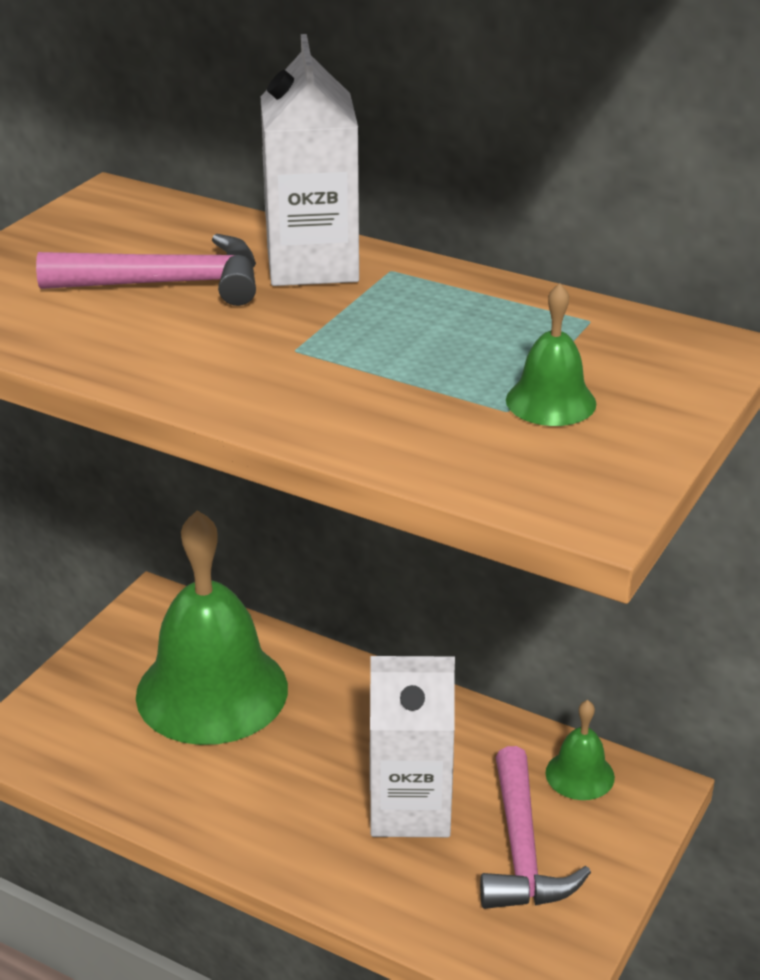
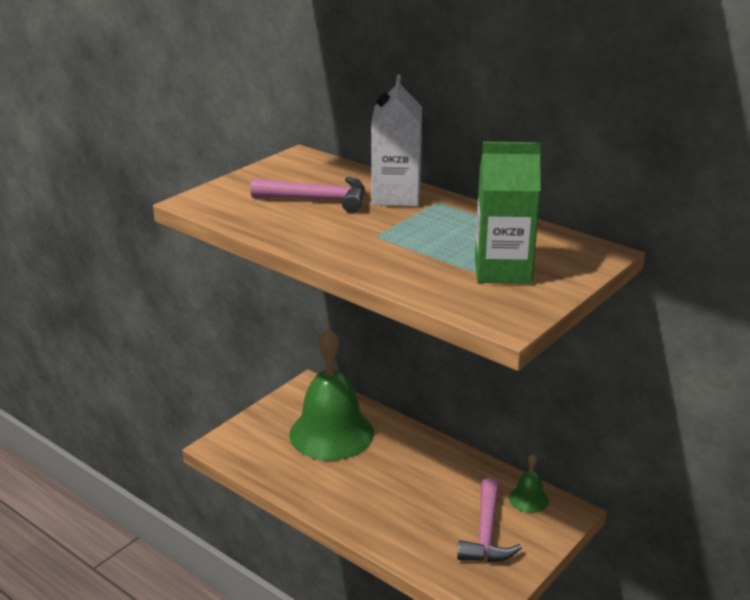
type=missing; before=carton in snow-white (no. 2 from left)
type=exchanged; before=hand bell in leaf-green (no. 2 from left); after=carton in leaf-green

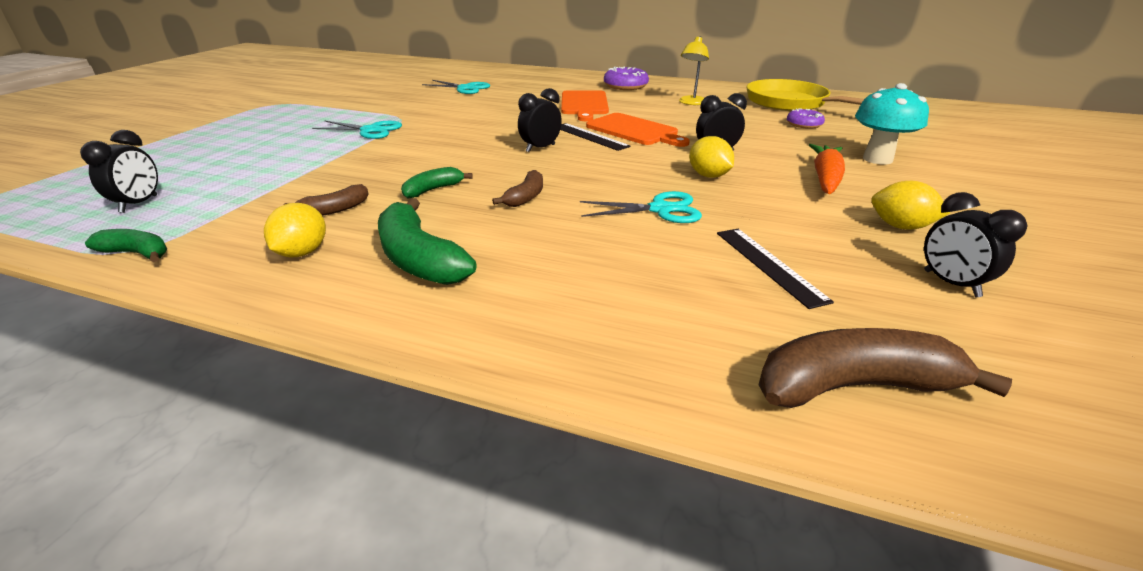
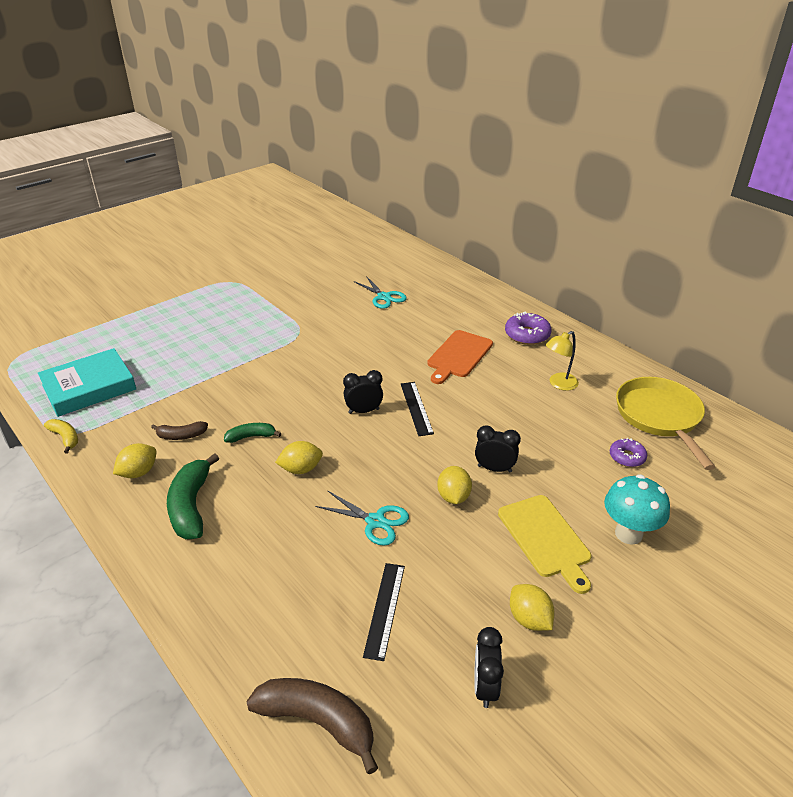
type=missing; before=shears in turquoise (no. 1 from left)
type=missing; before=cutting board in orange-coloured (no. 2 from left)
type=exchanged; before=bedside clock in jet-black (no. 1 from left); after=hardback in turquoise
type=exchanged; before=banana fruit in russet (no. 2 from left); after=citrus fruit in yellow (no. 2 from left)
type=exchanged; before=root vegetable in orange-coloured; after=cutting board in yellow
type=colour; before=banana fruit in leaf-green (no. 1 from left); after=banana fruit in yellow

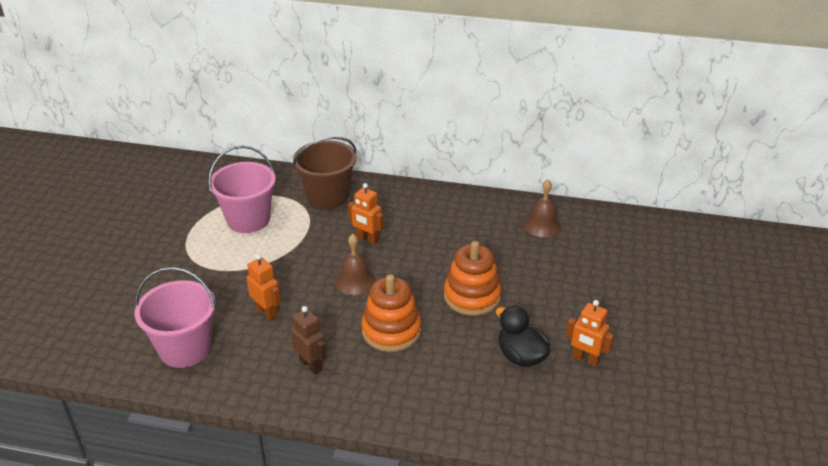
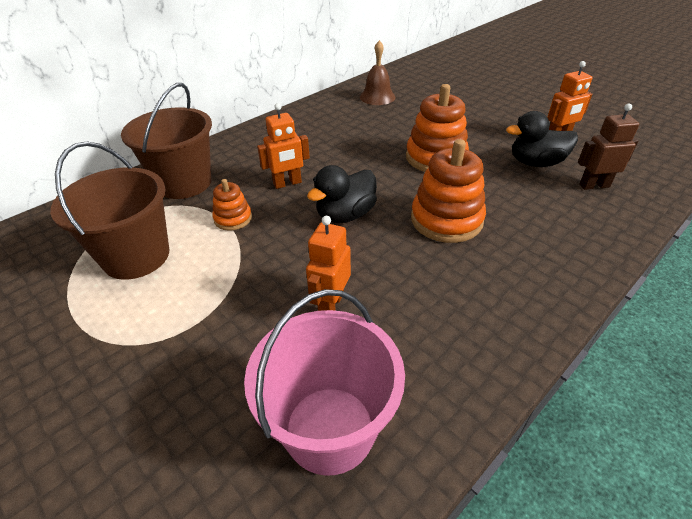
type=appeared; after=stacking toy in orange-coloured (no. 1 from left)
type=relocated; before=robot in russet
type=exchanged; before=hand bell in russet (no. 1 from left); after=rubber duck in jet-black (no. 1 from left)
type=colour; before=pail in rosy (no. 2 from left); after=pail in russet (no. 1 from left)
type=spun; before=robot in orange-coloured (no. 1 from left in the first image); turn=-60

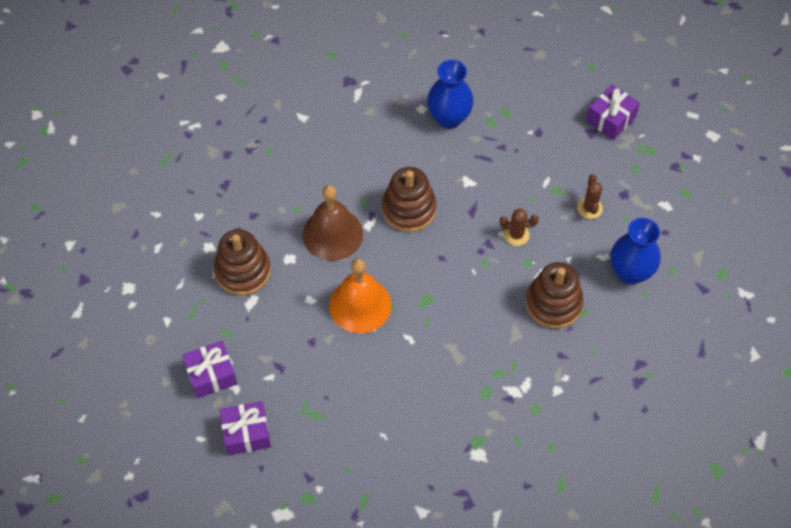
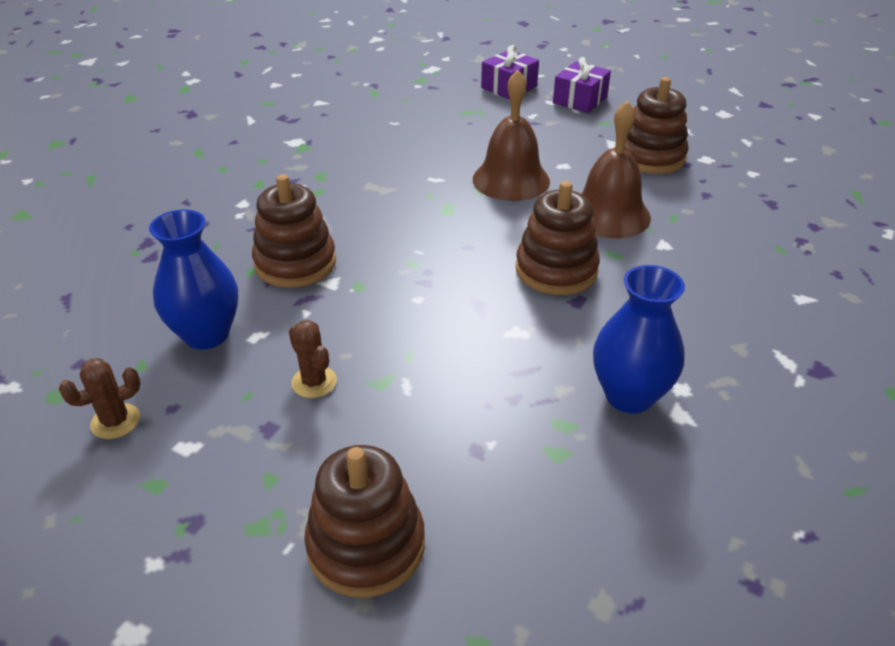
type=relocated; before=prickly plant in russet (no. 1 from left)
type=exchanged; before=wrapped gift in purple (no. 3 from left); after=stacking toy in russet (no. 2 from left)
type=colour; before=hand bell in orange-coloured; after=hand bell in russet (no. 1 from left)

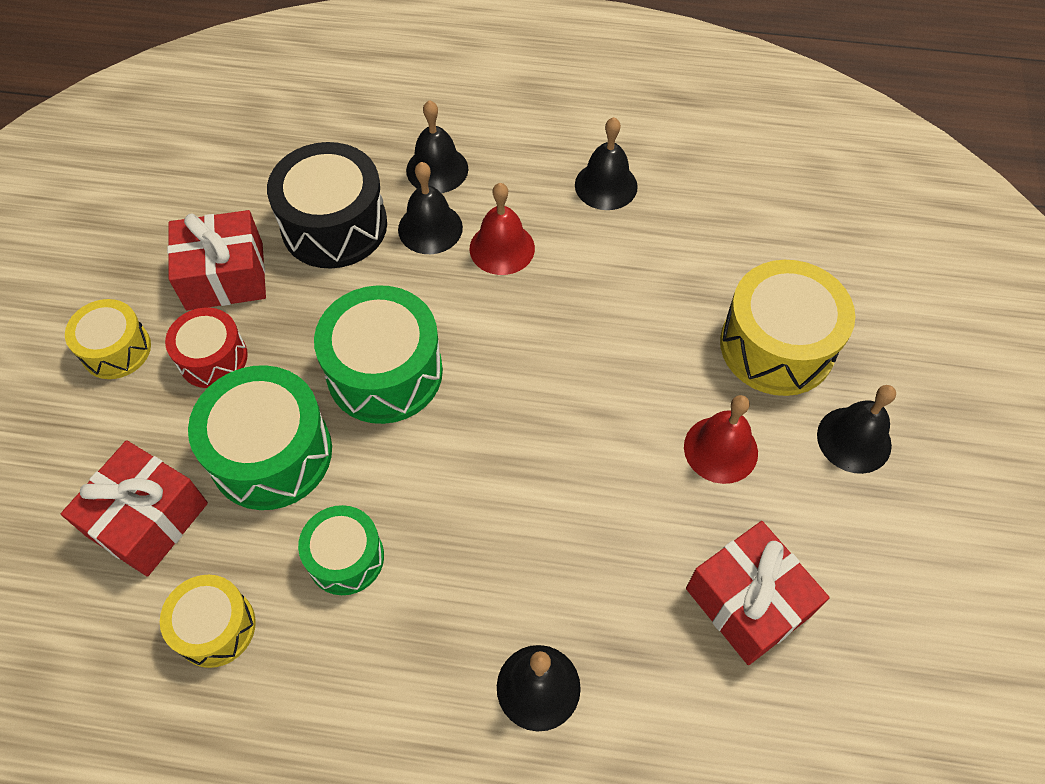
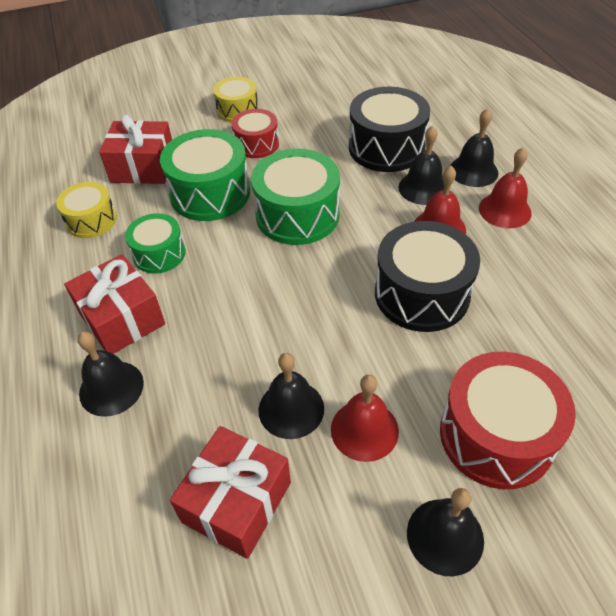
type=appeared; after=snare drum in jet-black (no. 2 from left)
type=appeared; after=hand bell in crimson (no. 3 from left)
type=relocated; before=wrapped gift in crimson (no. 2 from left in the first image); after=wrapped gift in crimson (no. 1 from left)
type=relocated; before=hand bell in jet-black (no. 4 from left in the first image); after=hand bell in jet-black (no. 2 from left)
type=colour; before=snare drum in yellow (no. 3 from left); after=snare drum in crimson (no. 2 from left)

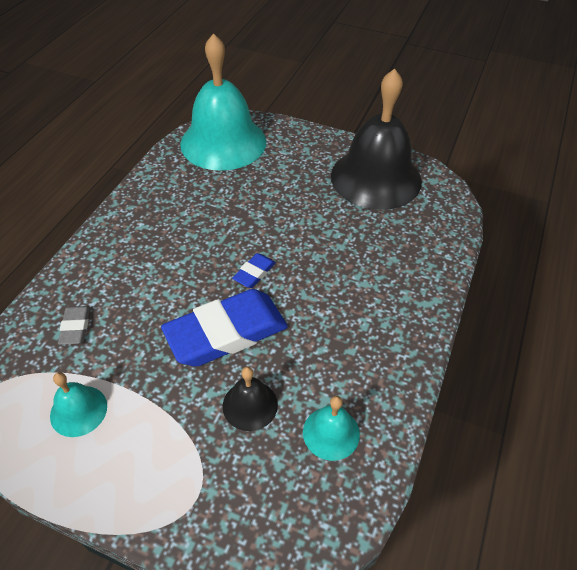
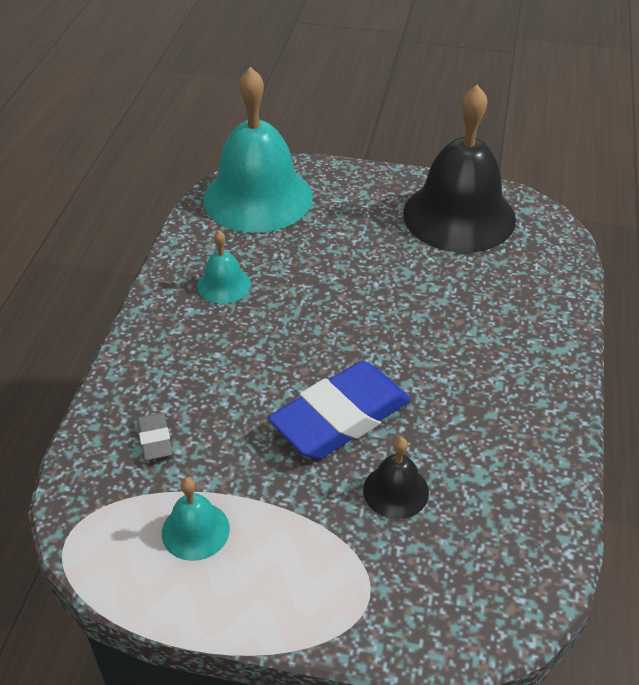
type=missing; before=eraser in cobalt (no. 2 from left)
type=relocated; before=hand bell in turquoise (no. 3 from left in the first image); after=hand bell in turquoise (no. 2 from left)

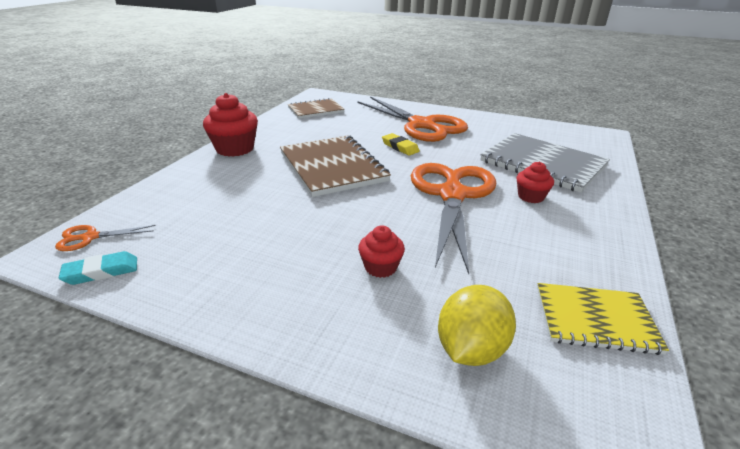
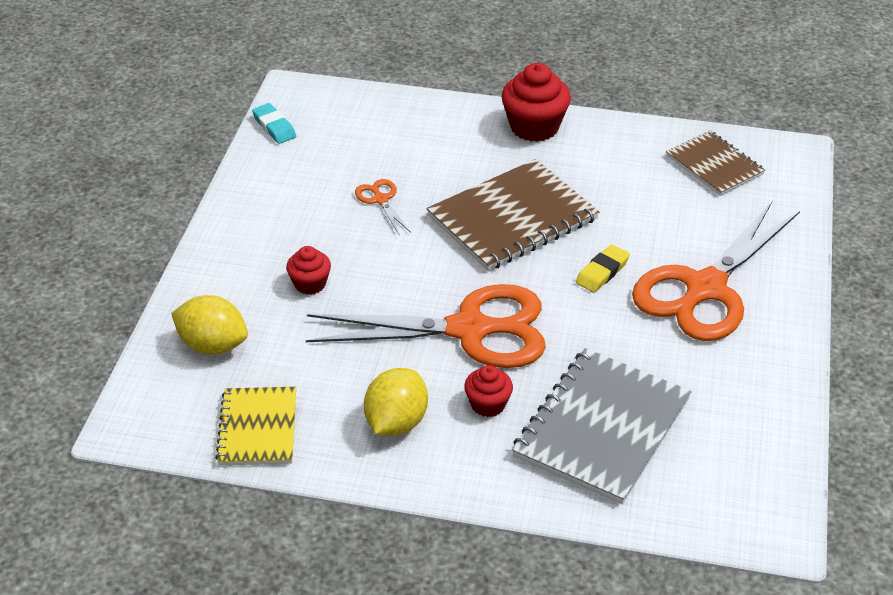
type=appeared; after=citrus fruit in yellow (no. 2 from left)
type=relocated; before=shears in orange-coloured (no. 1 from left)

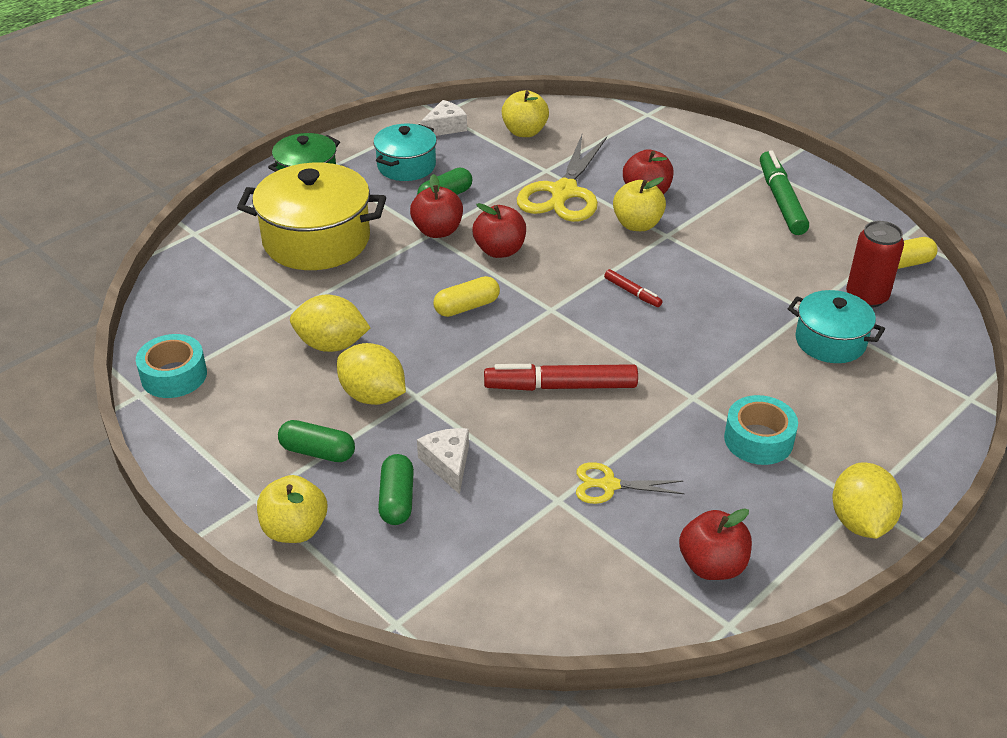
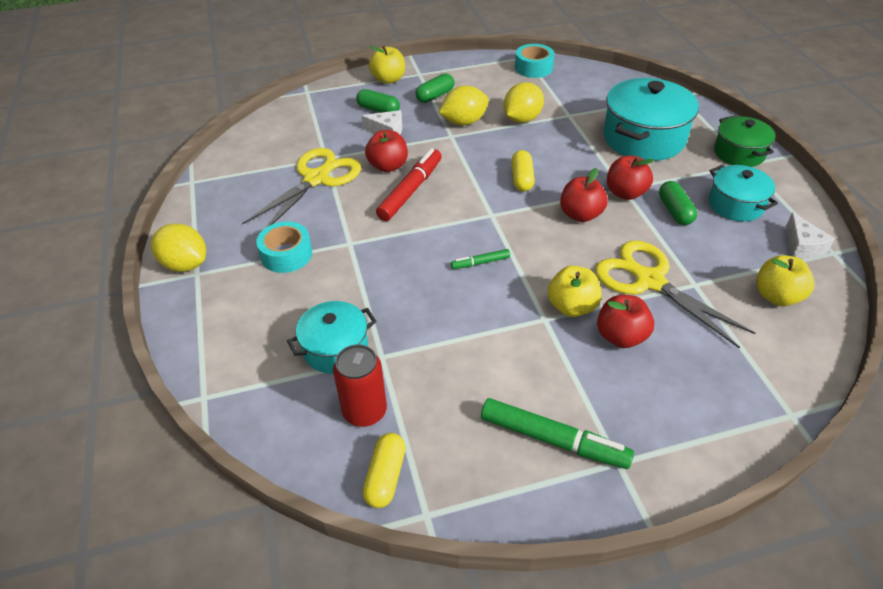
type=relocated; before=toy apple in crimson (no. 4 from left in the first image); after=toy apple in crimson (no. 1 from left)
type=colour; before=stockpot in yellow; after=stockpot in turquoise (no. 2 from left)
type=colour; before=marker pen in crimson (no. 2 from left); after=marker pen in leaf-green (no. 1 from left)
type=size; before=shears in yellow (no. 2 from left in the first image); scale=1.94

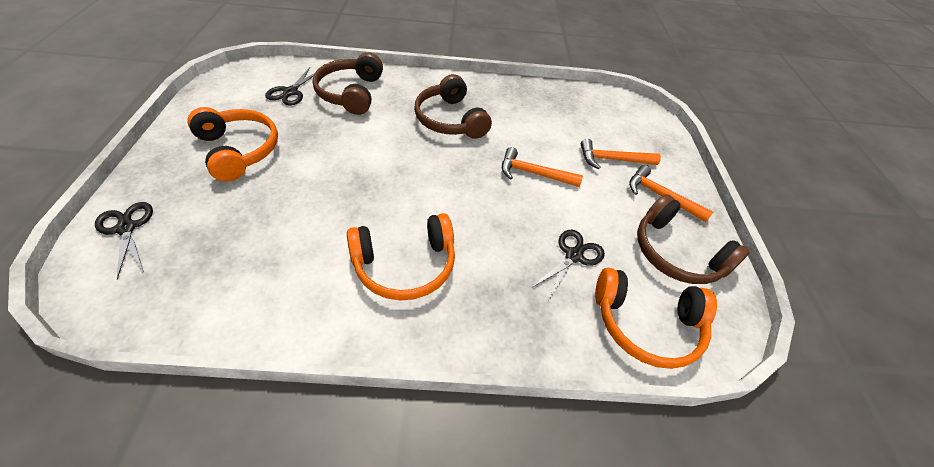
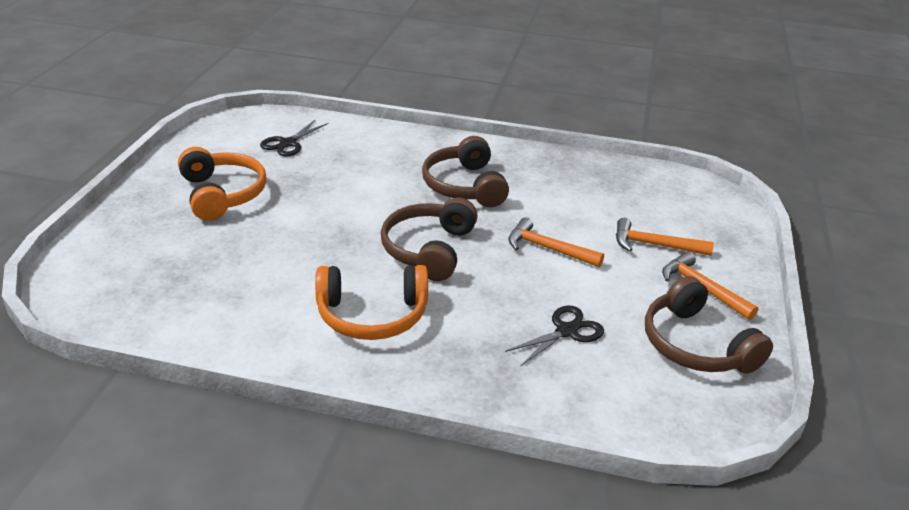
type=missing; before=shears in jet-black (no. 1 from left)
type=missing; before=over-ear headphones in orange-coloured (no. 3 from left)
type=relocated; before=over-ear headphones in russet (no. 1 from left)

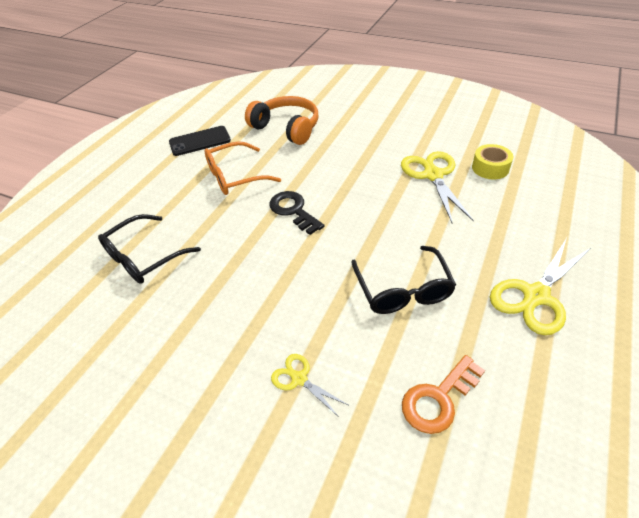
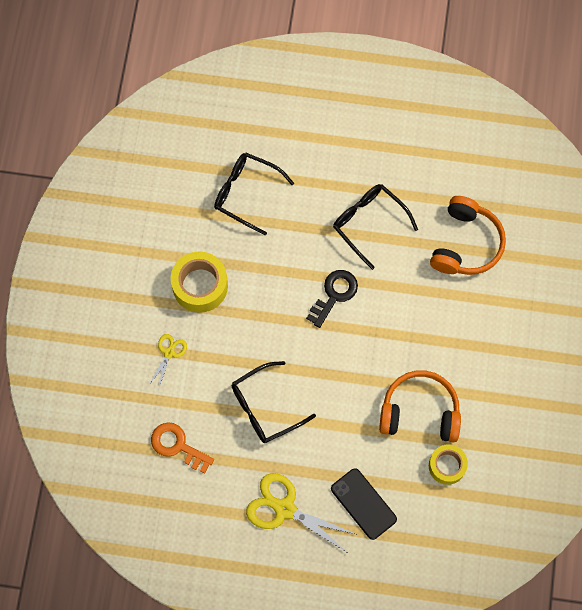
type=appeared; after=tape in yellow (no. 1 from left)
type=relocated; before=mobile phone in jet-black
type=exchanged; before=shears in yellow (no. 2 from left); after=over-ear headphones in orange-coloured (no. 1 from left)
type=colour; before=spectacles in orange-coloured; after=spectacles in jet-black (no. 3 from left)

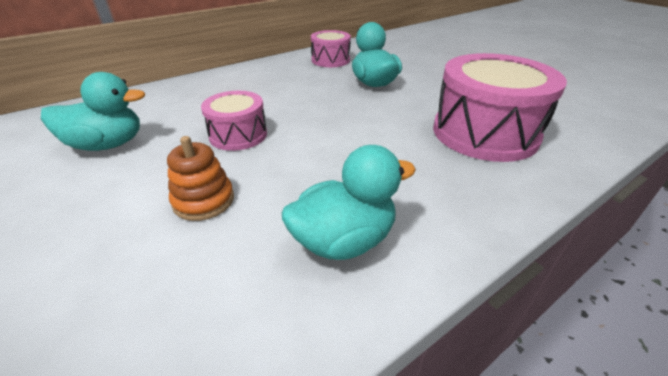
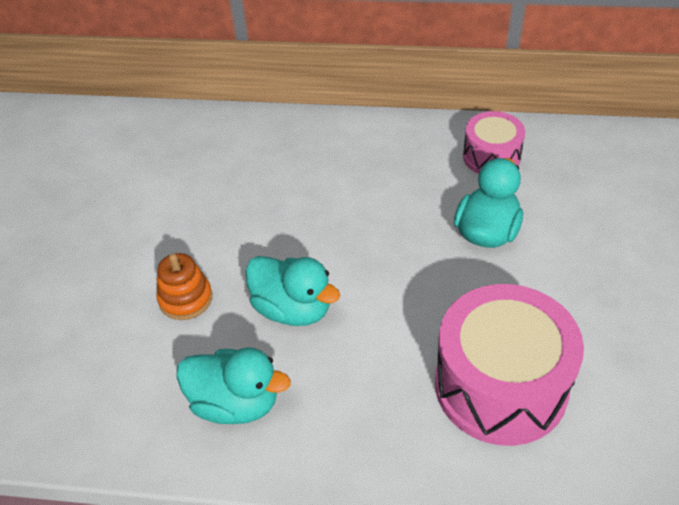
type=missing; before=snare drum in rosy (no. 1 from left)
type=relocated; before=rubber duck in turquoise (no. 1 from left in the first image); after=rubber duck in turquoise (no. 2 from left)

